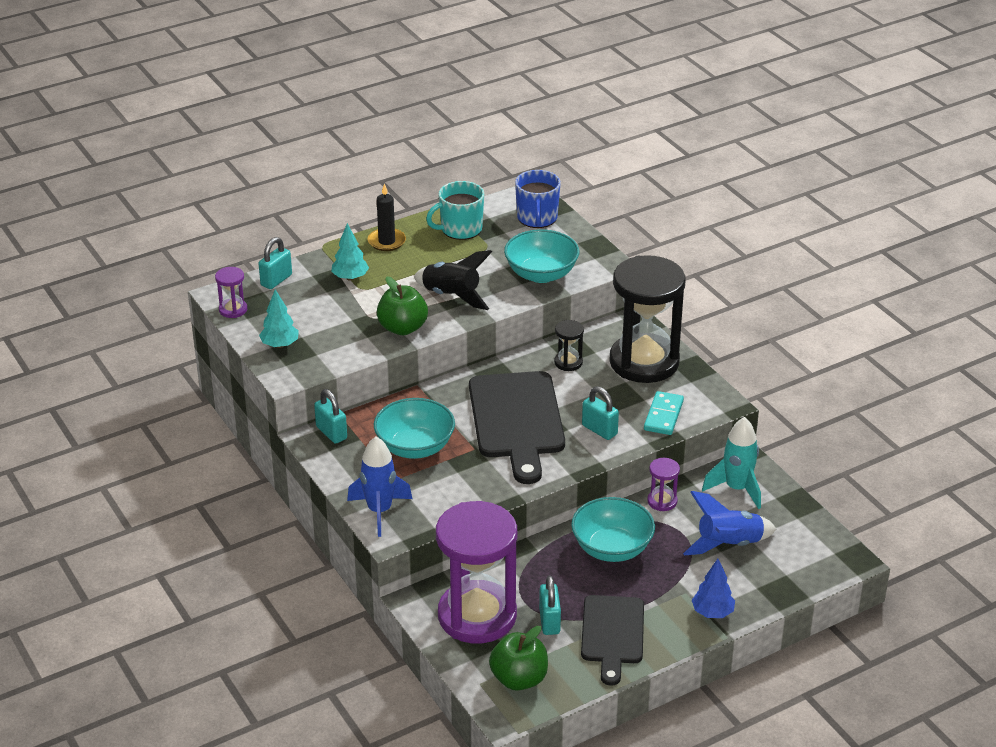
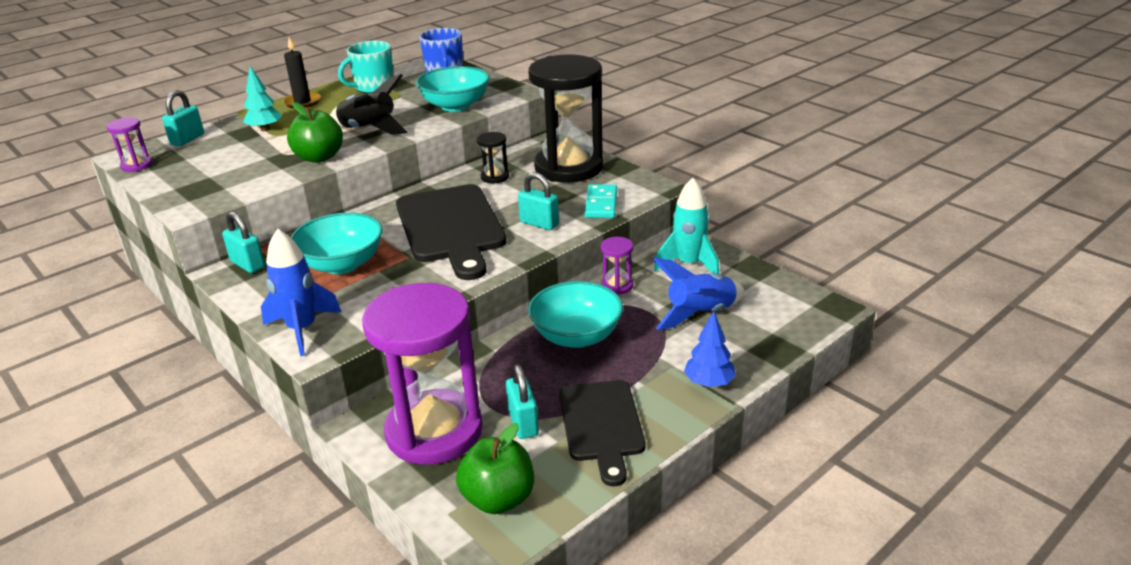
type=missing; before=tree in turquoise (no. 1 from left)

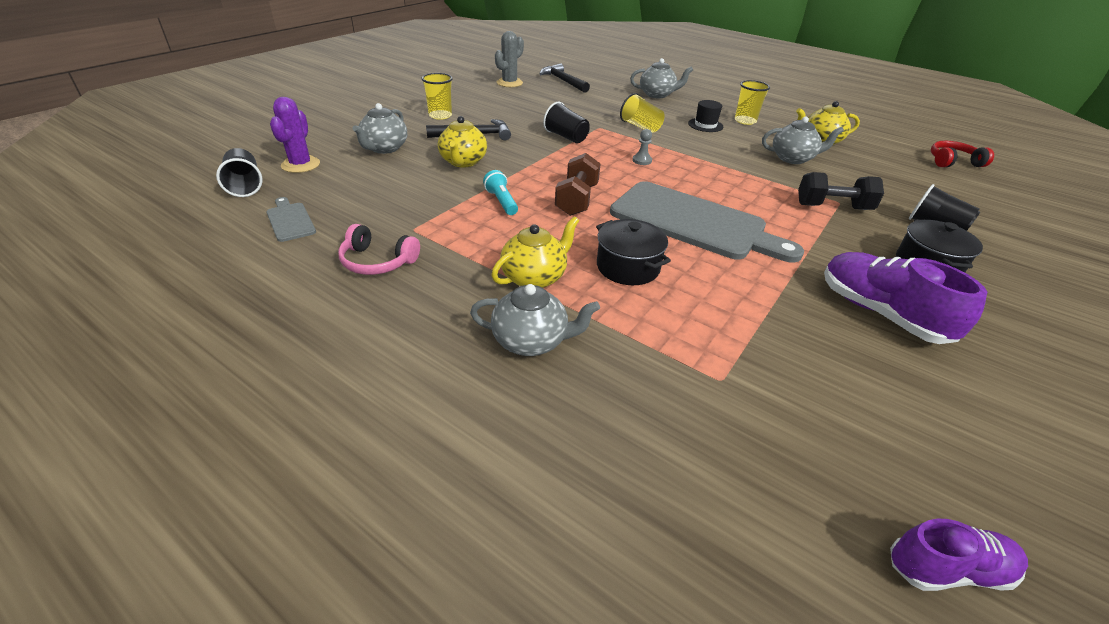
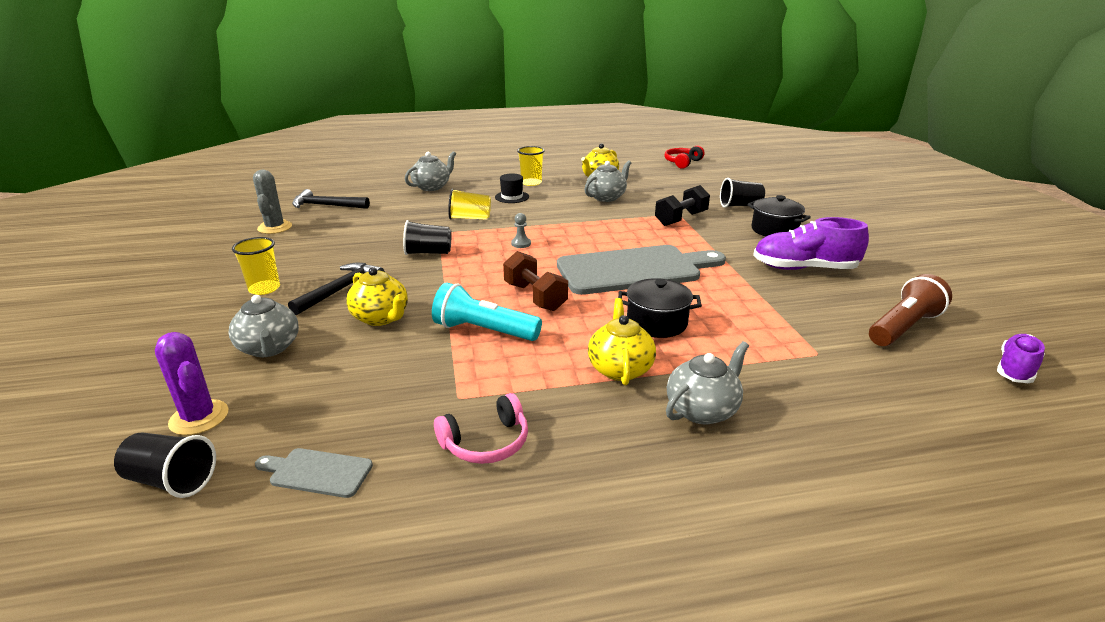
type=appeared; after=flashlight in russet
type=size; before=flashlight in turquoise; scale=1.67

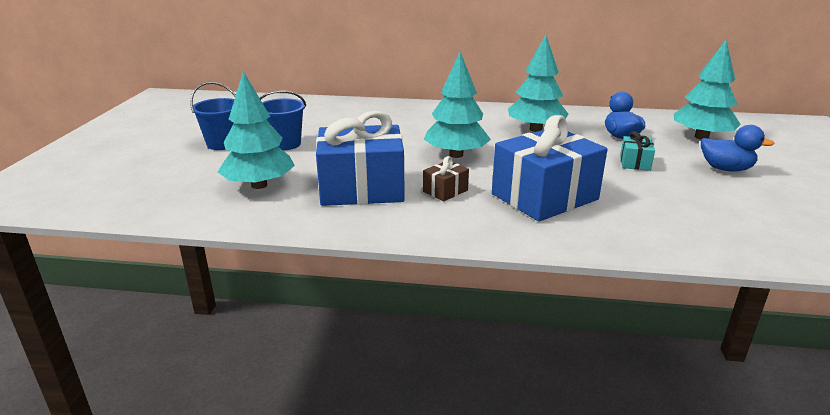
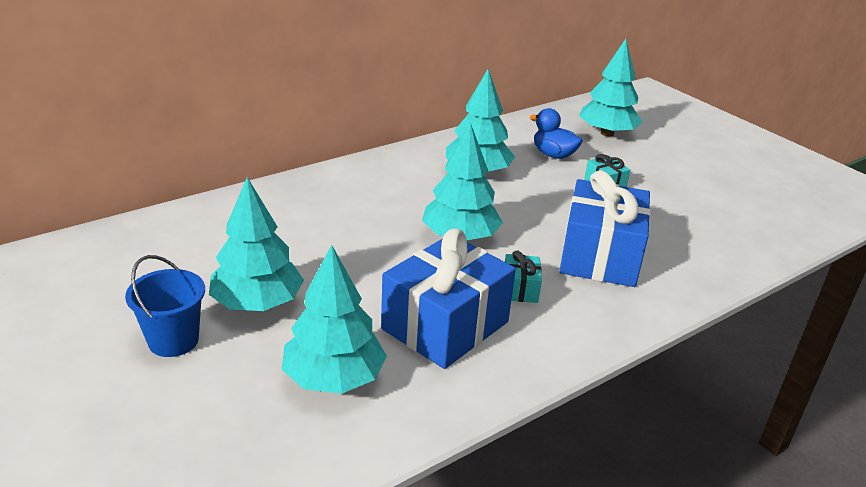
type=missing; before=rubber duck in cobalt (no. 2 from left)
type=exchanged; before=pail in cobalt (no. 2 from left); after=tree in turquoise (no. 1 from left)
type=colour; before=wrapped gift in russet; after=wrapped gift in turquoise (no. 1 from left)

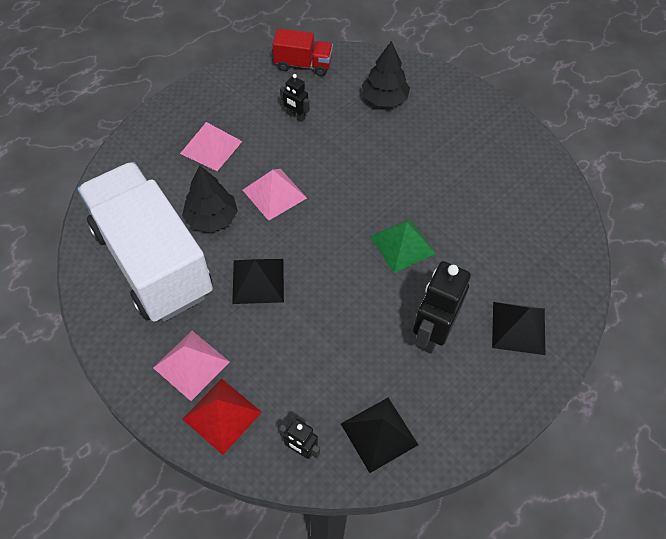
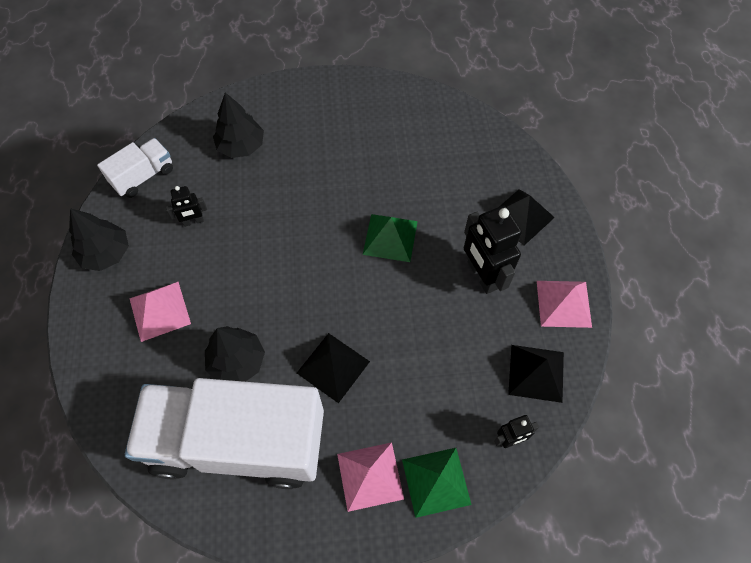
type=appeared; after=tree in jet-black (no. 1 from left)
type=relocated; before=pyramid shape in rosy (no. 3 from left)
type=colour; before=pyramid shape in crimson; after=pyramid shape in leaf-green (no. 2 from left)
type=colour; before=truck in crimson; after=truck in snow-white (no. 1 from left)

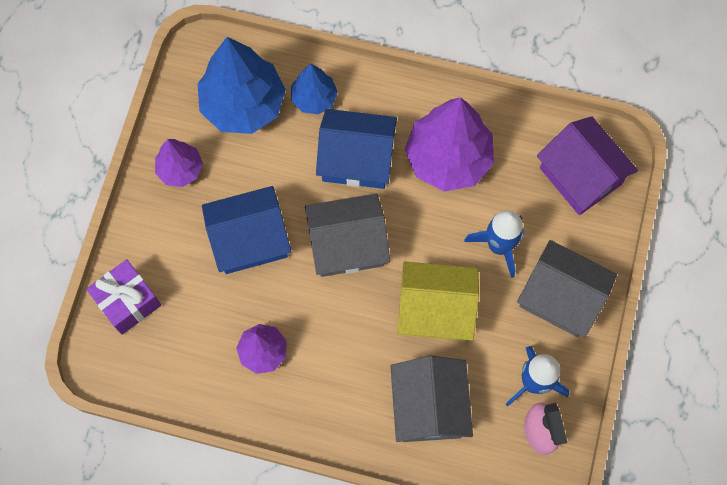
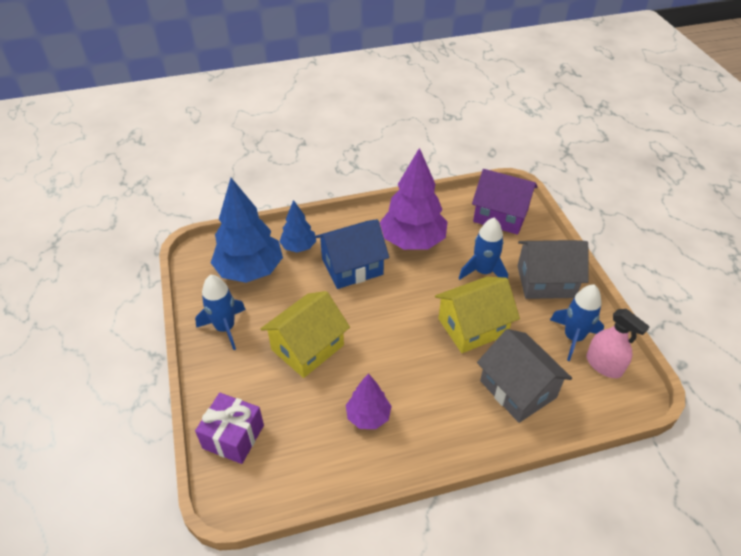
type=missing; before=house in ash-grey (no. 1 from left)
type=exchanged; before=tree in purple (no. 1 from left); after=rocket in cobalt (no. 1 from left)
type=colour; before=house in cobalt (no. 1 from left); after=house in yellow (no. 1 from left)

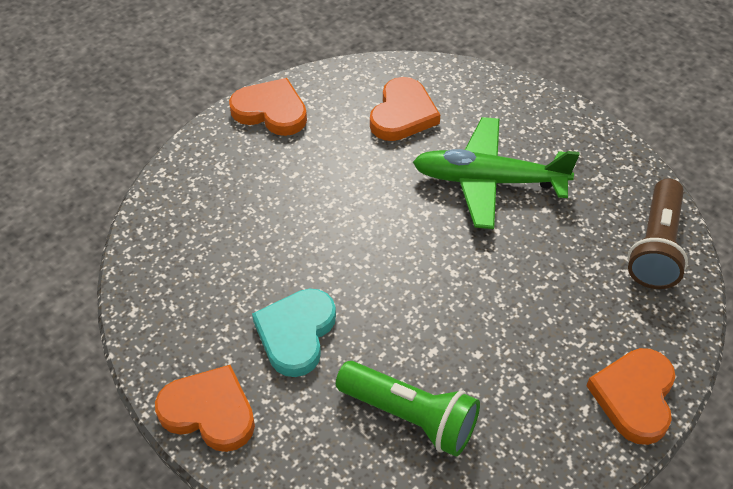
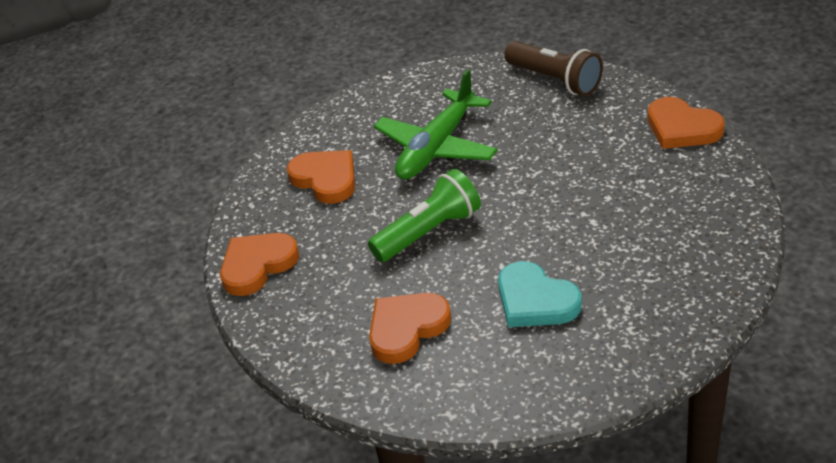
type=relocated; before=love heart in orange-coloured (no. 1 from left in the first image); after=love heart in orange-coloured (no. 3 from left)
type=relocated; before=flashlight in leaf-green

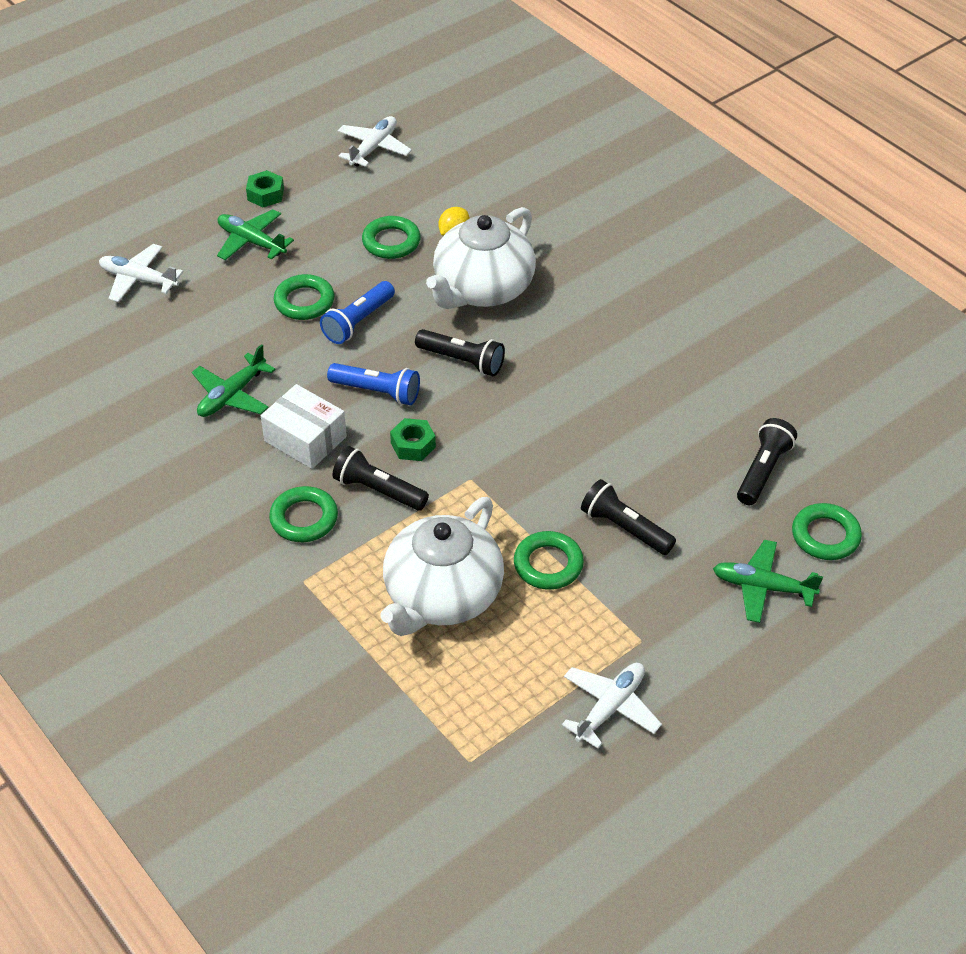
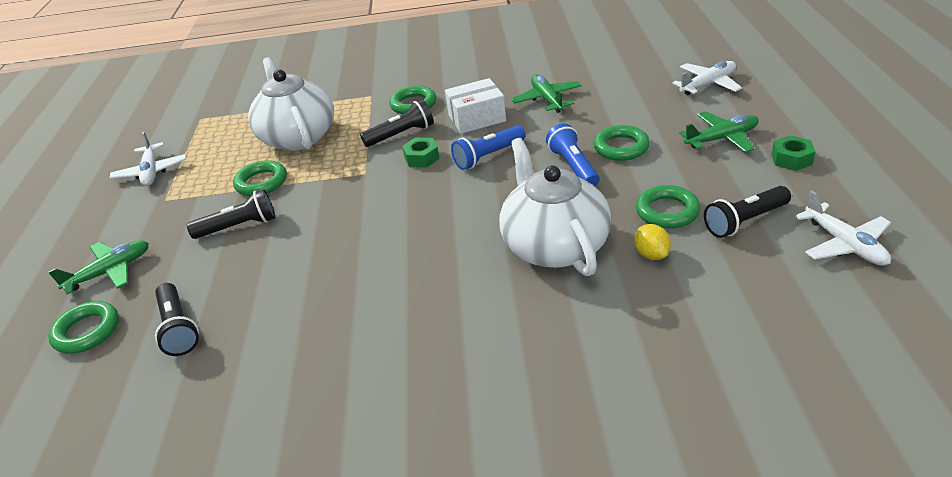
type=relocated; before=flashlight in jet-black (no. 2 from left in the first image); after=flashlight in jet-black (no. 4 from left)

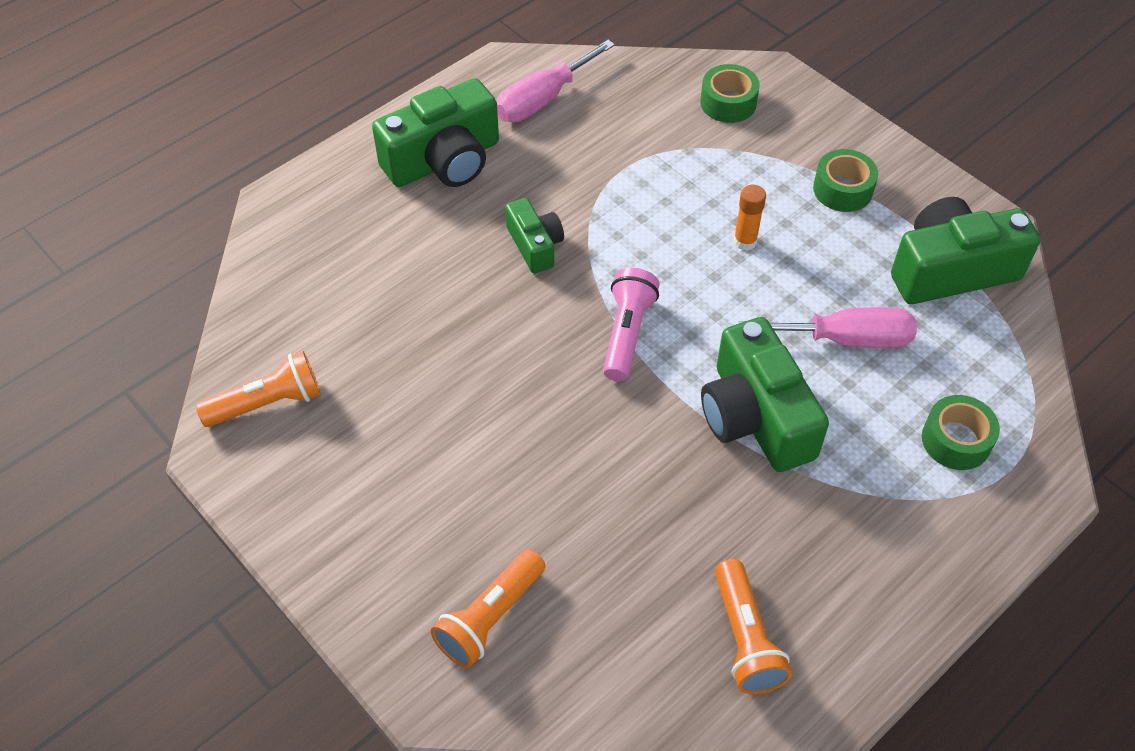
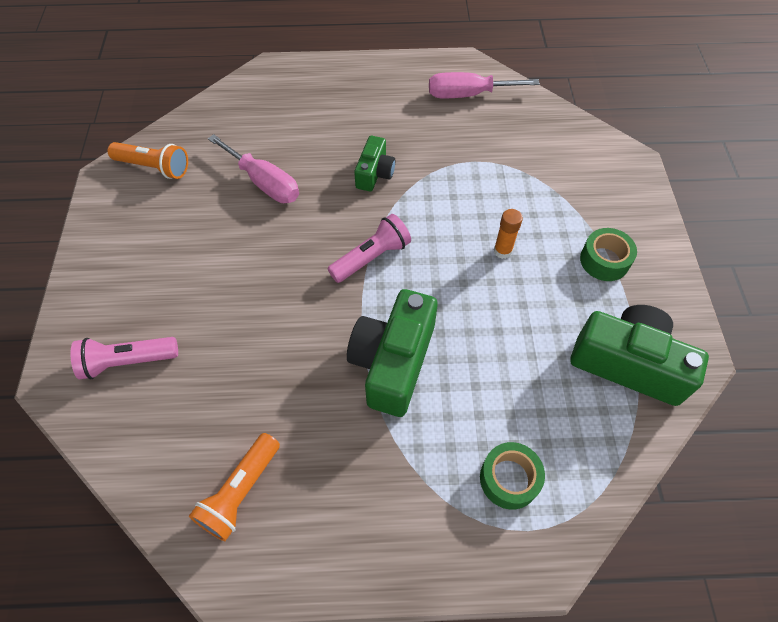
type=missing; before=compact camera in leaf-green (no. 1 from left)
type=missing; before=tape in leaf-green (no. 1 from left)
type=relocated; before=hand screwdriver in rosy (no. 2 from left in the first image); after=hand screwdriver in rosy (no. 1 from left)
type=colour; before=flashlight in orange-coloured (no. 2 from left); after=flashlight in rosy (no. 1 from left)

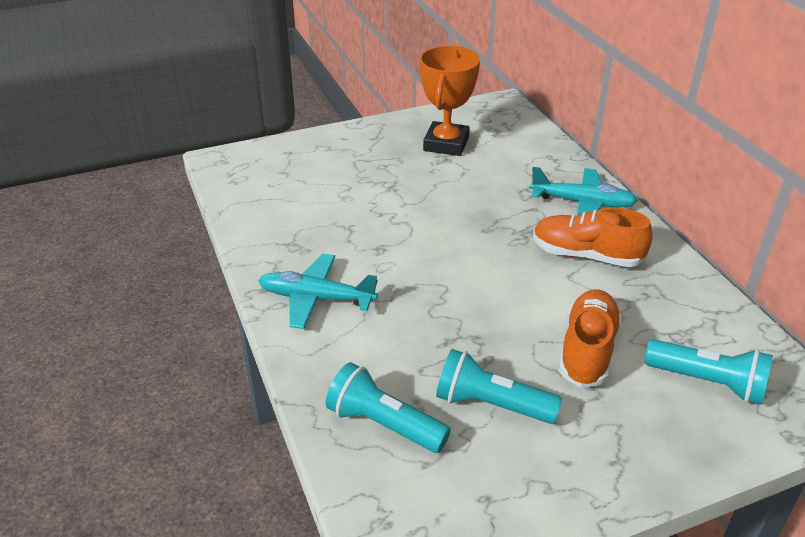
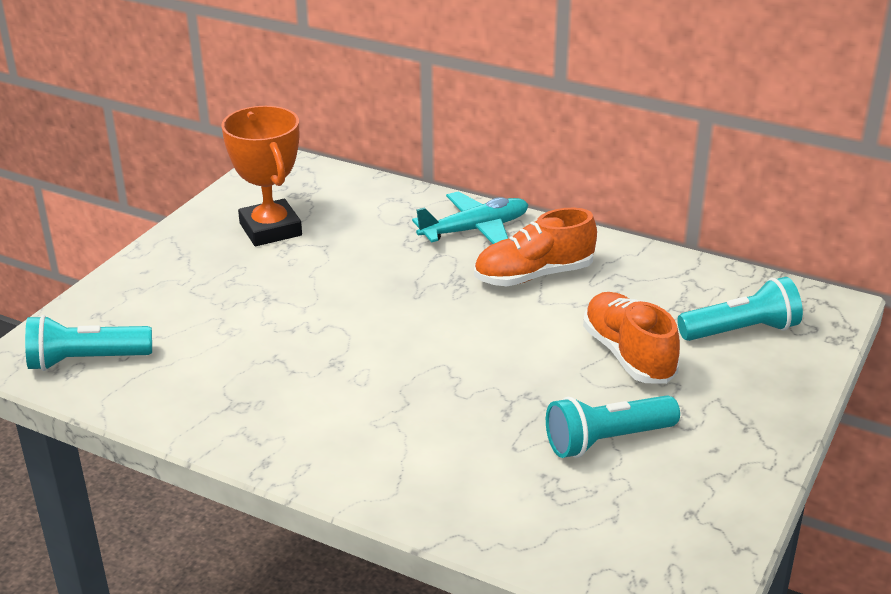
type=missing; before=toy plane in turquoise (no. 1 from left)
type=relocated; before=flashlight in turquoise (no. 1 from left)

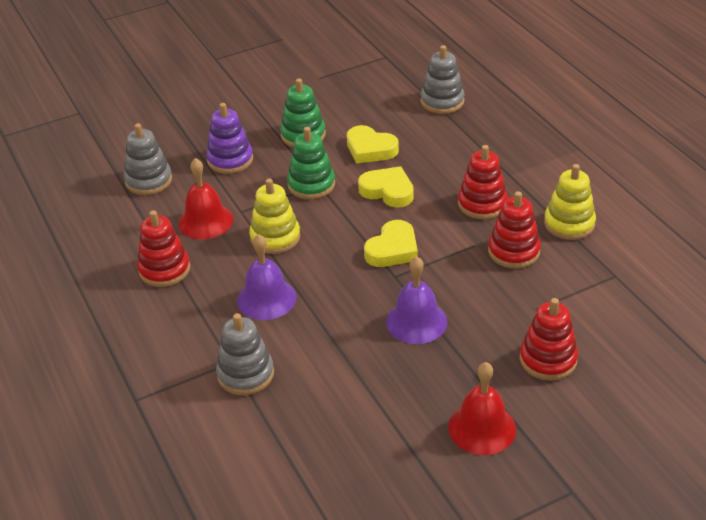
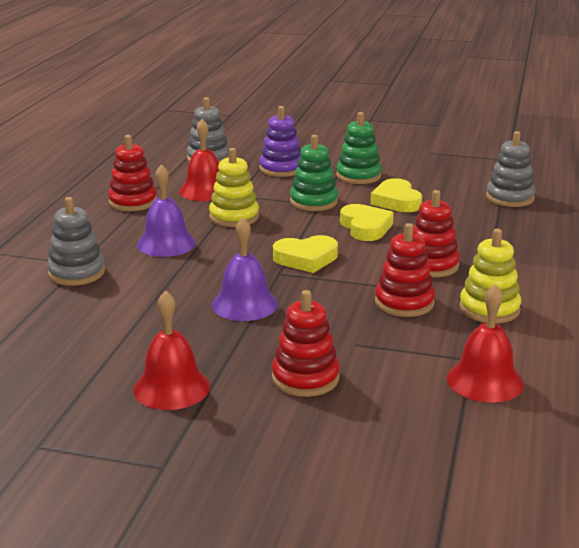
type=appeared; after=hand bell in crimson (no. 3 from left)

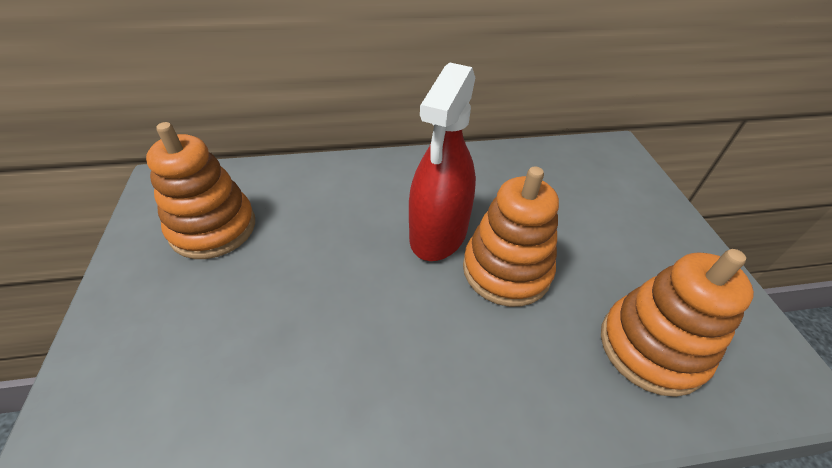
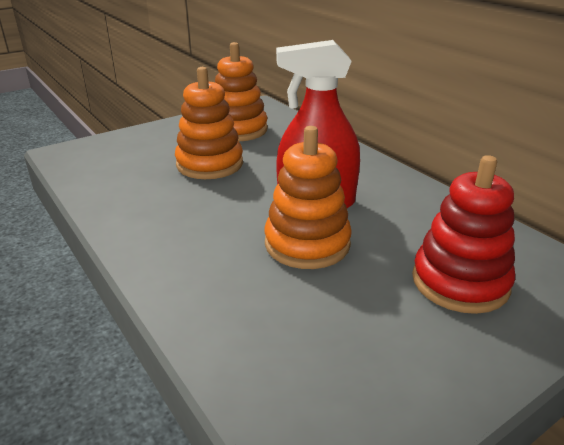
type=appeared; after=stacking toy in crimson
type=relocated; before=stacking toy in orange-coloured (no. 3 from left in the first image); after=stacking toy in orange-coloured (no. 1 from left)

